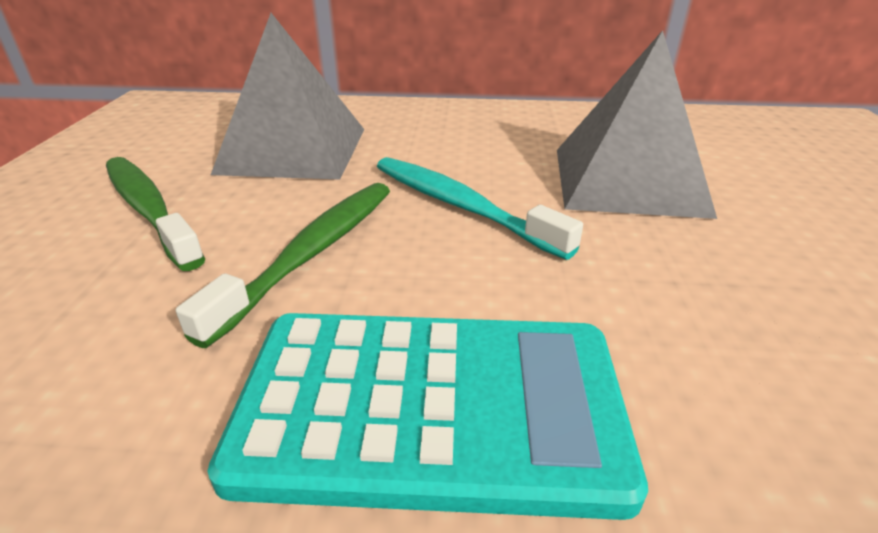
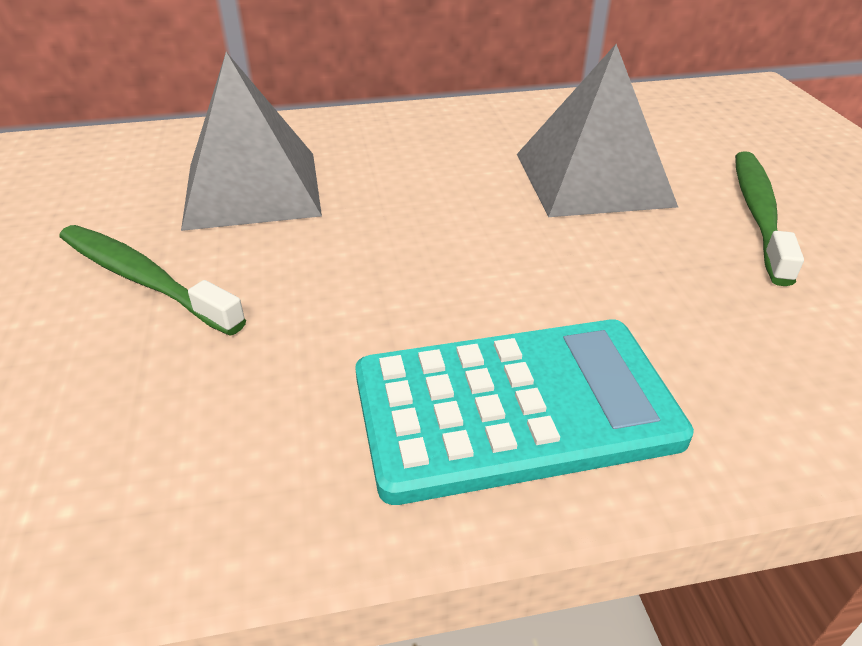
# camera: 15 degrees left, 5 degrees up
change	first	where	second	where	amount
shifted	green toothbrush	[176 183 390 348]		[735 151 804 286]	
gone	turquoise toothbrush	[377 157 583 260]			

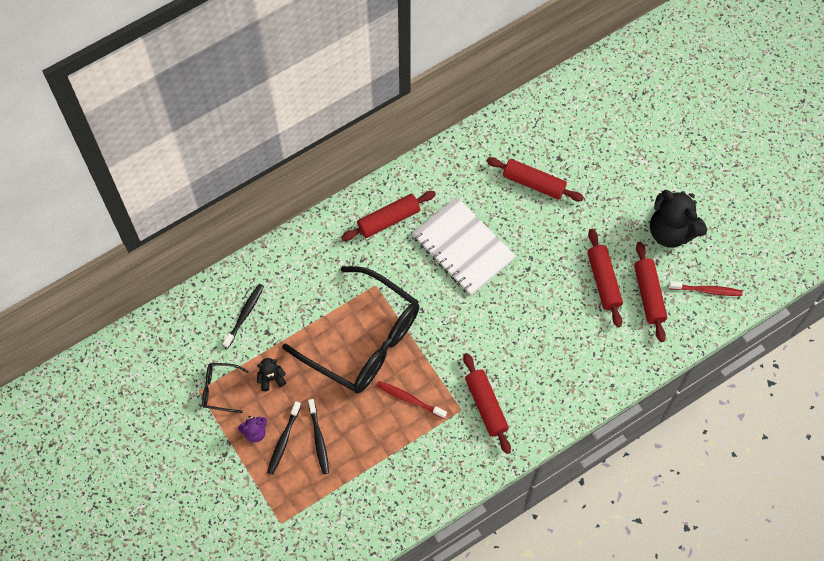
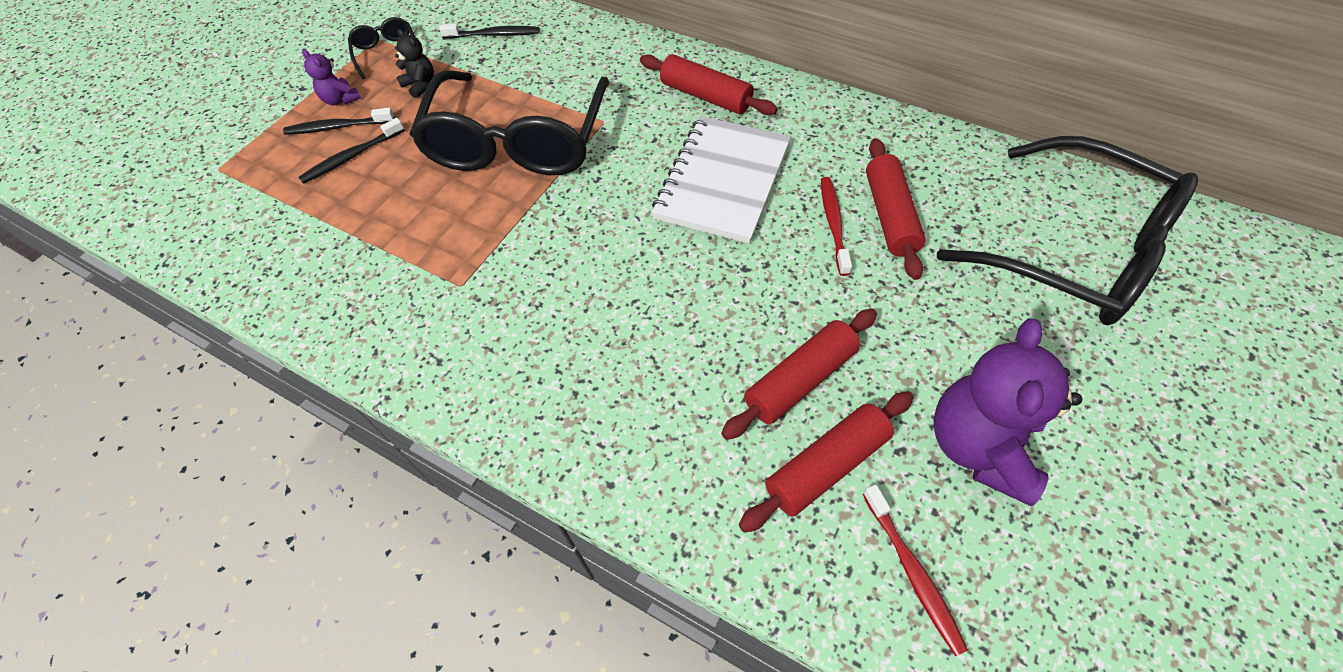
# camera: 65 degrees right, 10 degrees down
change	first	where	second	where	amount
shifted	red toothbrush	[377 381 447 419]		[821 177 852 276]	
gone	red rolling pin	[463 353 511 454]			
repainted	black teddy bear	[650 190 707 247]	purple teddy bear	[933 318 1082 506]	
new			black glasses	[937 136 1198 325]	

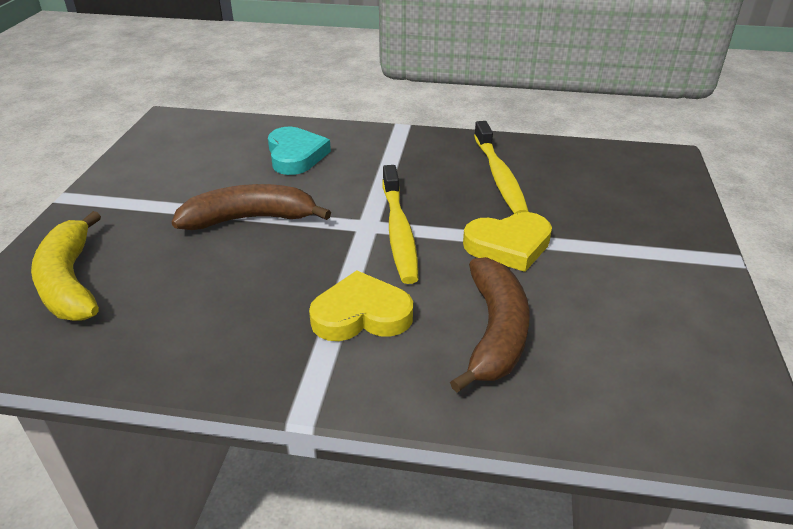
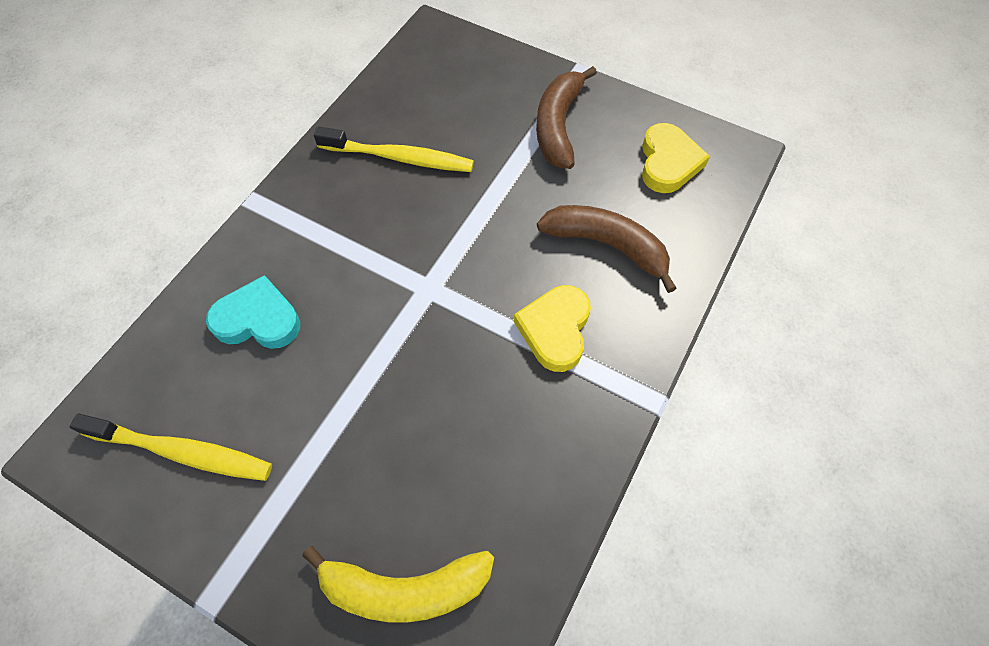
# camera: 70 degrees left, 25 degrees up
change	first	where	second	where	amount
shifted	brown banana	[172 184 331 230]		[536 66 597 169]	
shifted	yellow toothbrush	[382 165 418 284]		[70 414 272 481]	
shifted	yellow heart	[463 212 552 272]		[642 123 710 193]	

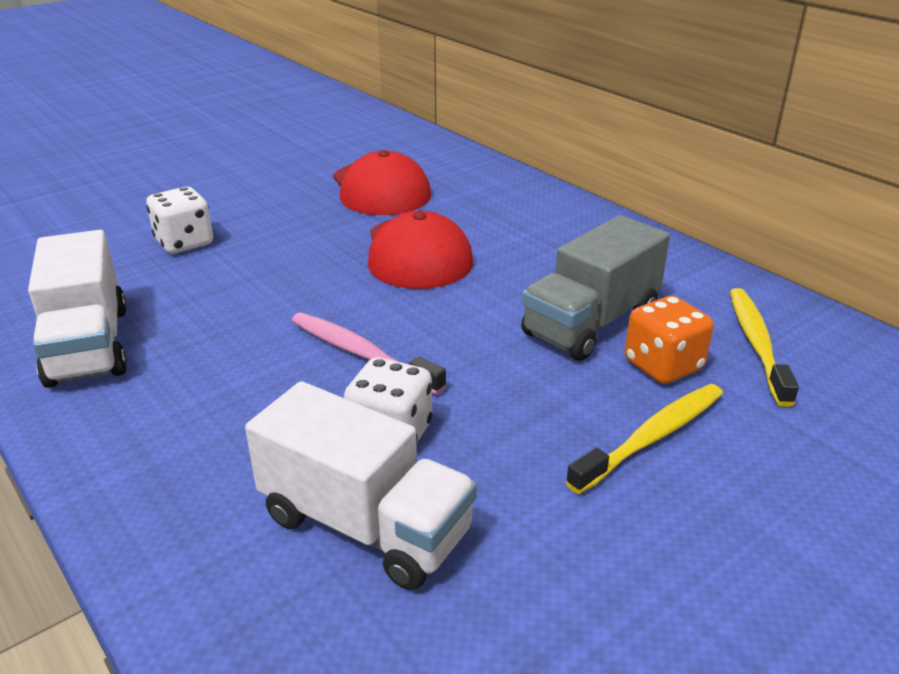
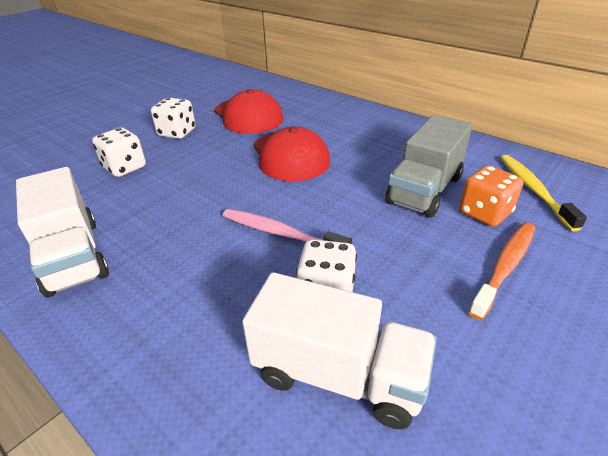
# camera: 10 degrees left, 5 degrees up
change	first	where	second	where	amount
repainted	yellow toothbrush	[566 384 723 494]	orange toothbrush	[468 222 535 320]	
new			white dice	[151 98 196 139]	

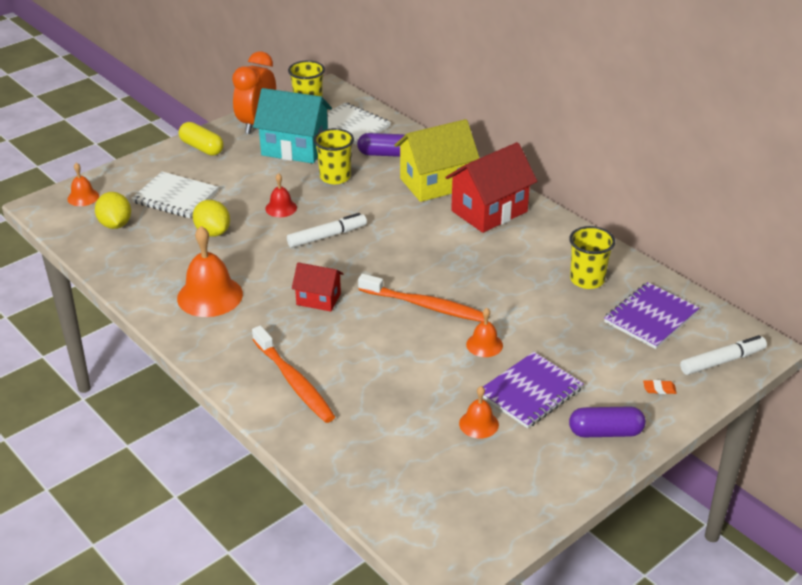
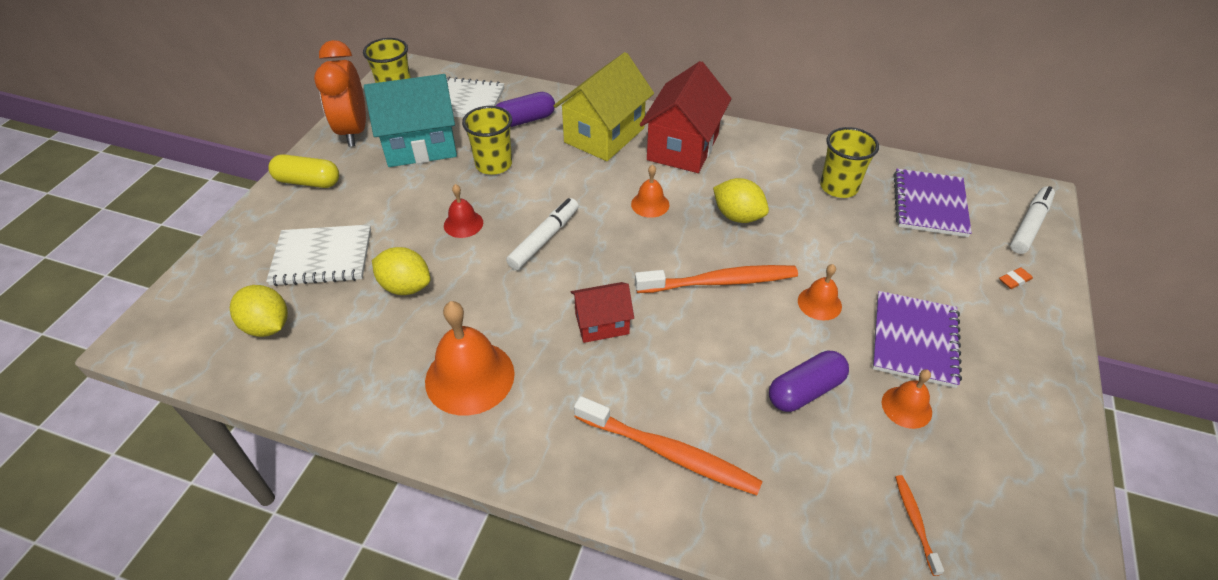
# camera: 30 degrees left, 10 degrees up
change	first	where	second	where	amount
shifted	orange bell	[67 163 99 206]		[631 164 669 218]	
shifted	purple capsule	[569 406 646 437]		[769 351 849 412]	
new			yellow lemon	[713 178 769 223]	
new			orange toothbrush	[895 475 944 576]	

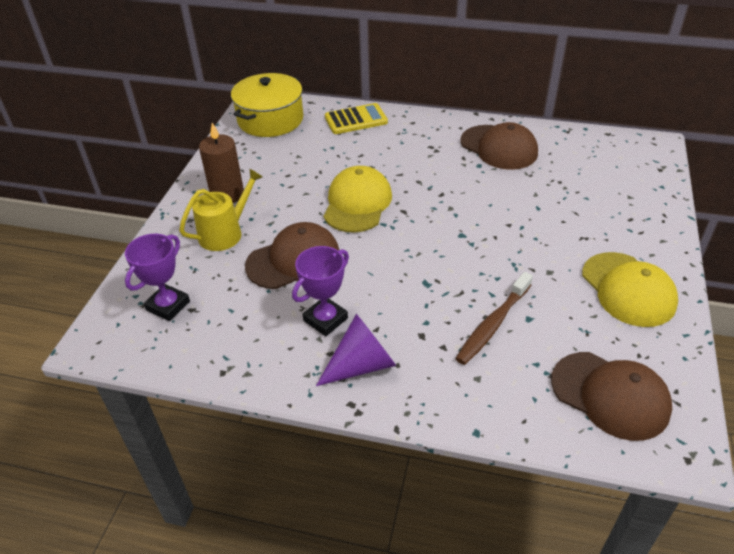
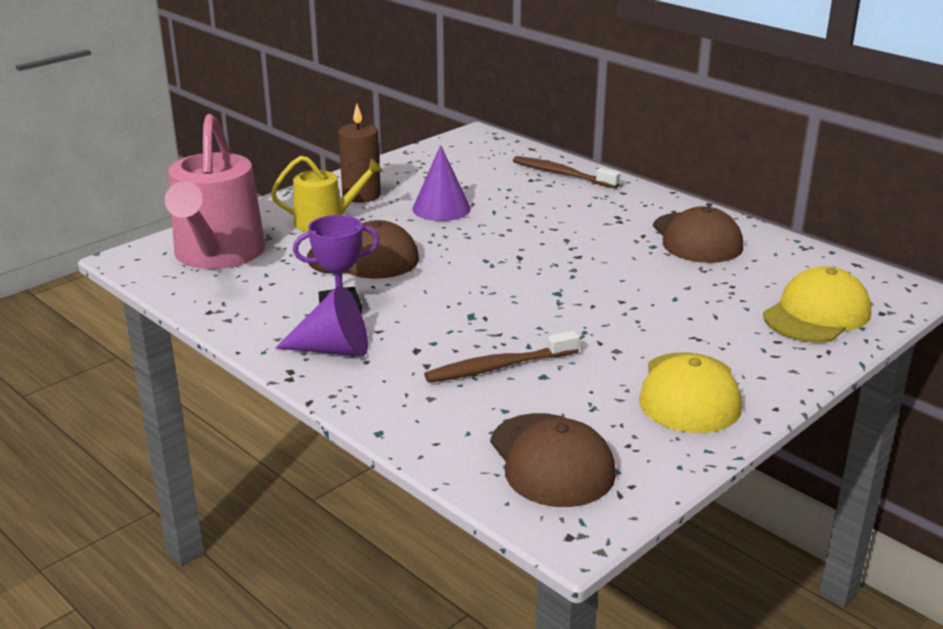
# camera: 30 degrees right, 15 degrees down
change	first	where	second	where	amount
swapped	purple trophy	[125 234 190 321]	pink watering can	[165 114 265 269]	
gone	yellow pot	[231 73 304 137]			
shifted	yellow cap	[324 166 392 232]		[763 266 871 343]	
swapped	yellow calculator	[325 103 388 134]	brown toothbrush	[513 156 620 189]	
new			purple cone	[412 145 471 221]	

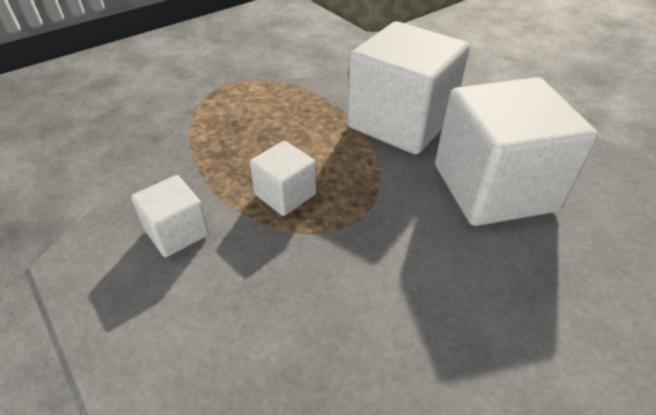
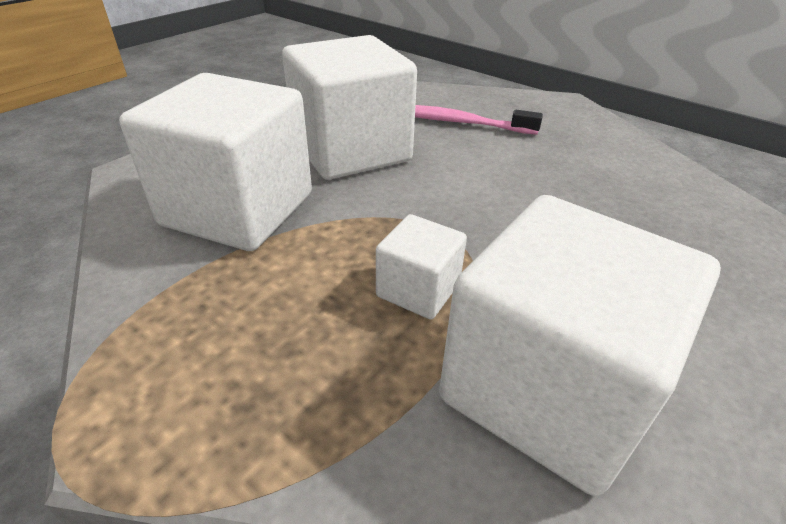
# camera: 105 degrees left, 5 degrees down
change	first	where	second	where	amount
scaled	white cube	[131 175 209 257]		[439 195 721 496]	x2.10
new			pink toothbrush	[415 105 543 135]	

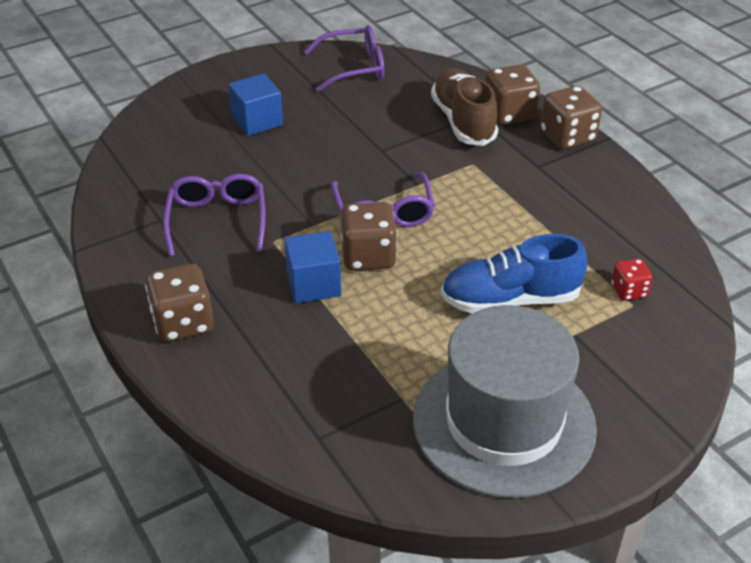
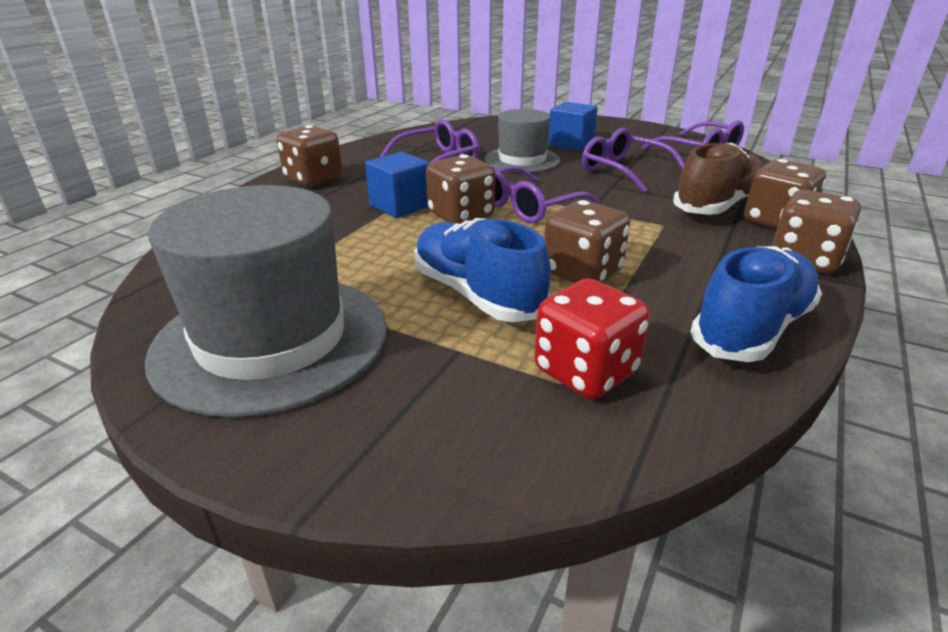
# camera: 60 degrees right, 10 degrees down
change	first	where	second	where	amount
scaled	red dice	[611 259 652 301]		[534 278 650 399]	x1.74
new			grey hat	[485 109 560 173]	
new			brown dice	[544 200 630 283]	
new			purple glasses	[582 127 685 193]	
new			blue shoe	[690 246 822 362]	

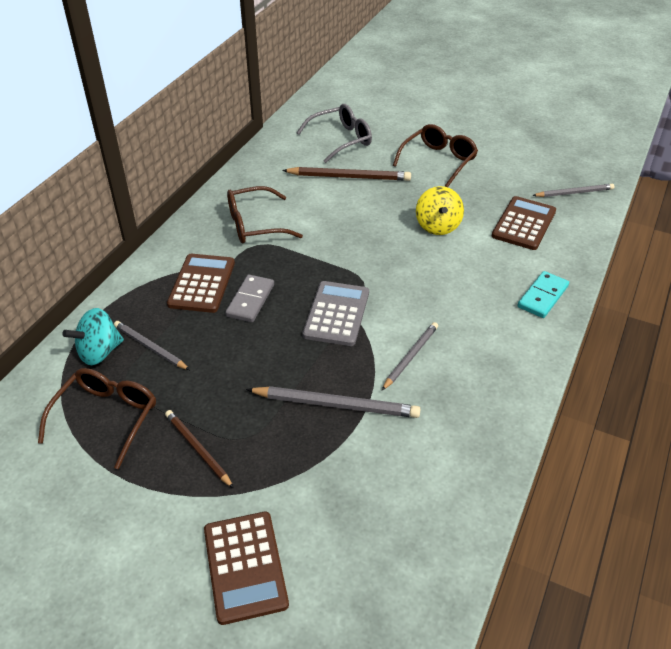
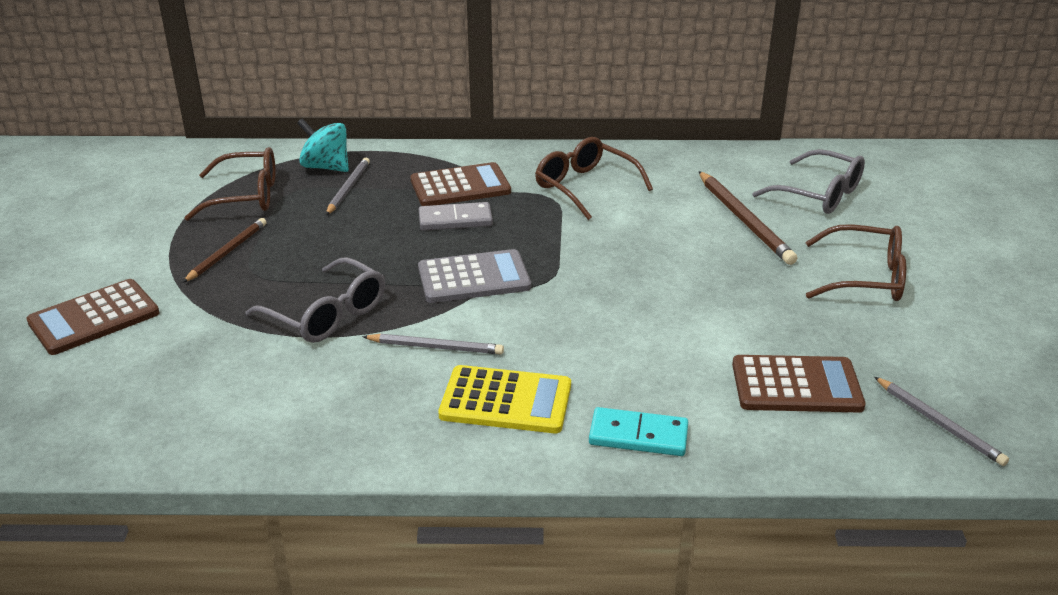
# camera: 65 degrees right, 10 degrees down
change	first	where	second	where	amount
swapped	grey pencil	[246 386 421 418]	grey glasses	[245 257 385 343]	
gone	yellow spinning top	[416 186 464 235]			
new			yellow calculator	[438 365 571 433]	

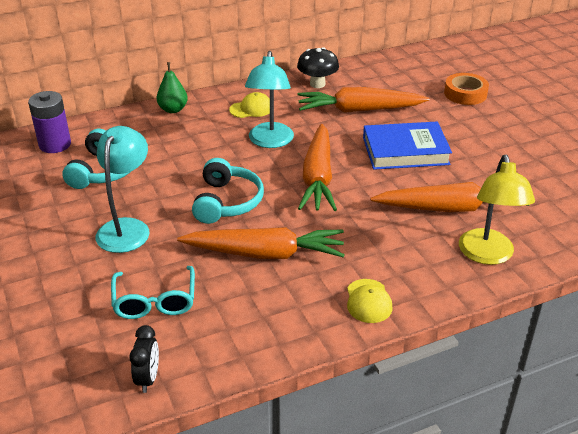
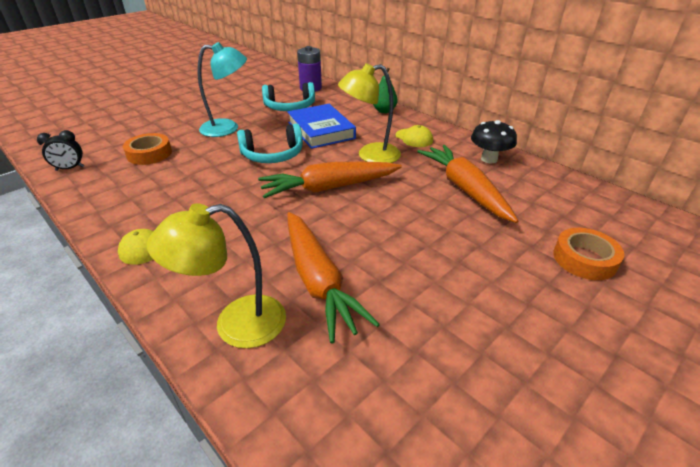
# camera: 70 degrees right, 0 degrees up
change	first	where	second	where	amount
swapped	turquoise glasses	[111 266 195 319]	orange tape	[123 133 172 165]	
gone	orange carrot	[177 227 345 259]			
repainted	turquoise lamp	[245 51 294 148]	yellow lamp	[338 63 401 163]	
shifted	blue book	[363 122 452 170]		[287 104 356 149]	

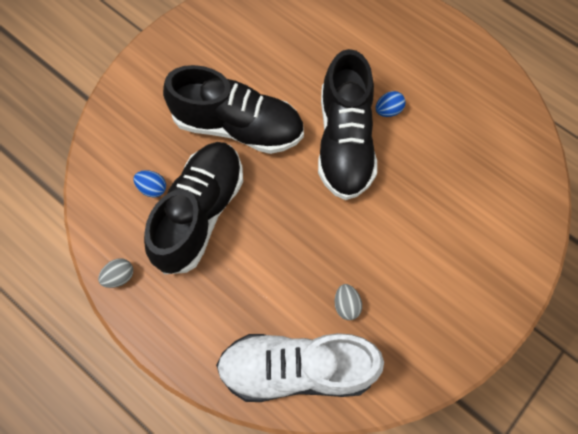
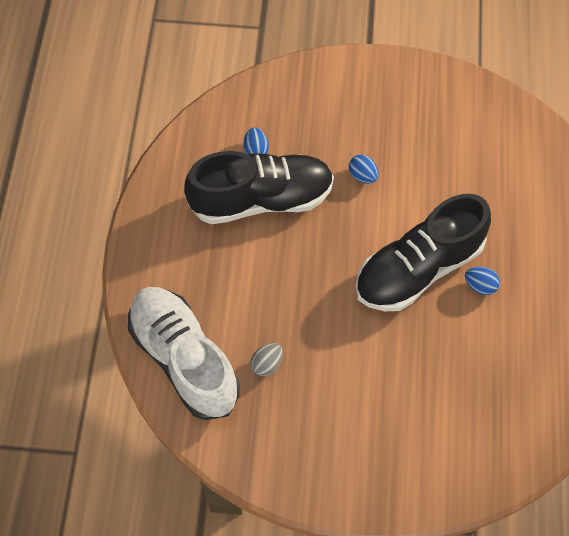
# camera: 55 degrees right, 5 degrees down
change	first	where	second	where	amount
gone	grey egg	[98 258 133 288]			
swapped	black shoe	[163 65 304 154]	blue egg	[349 155 379 184]	

